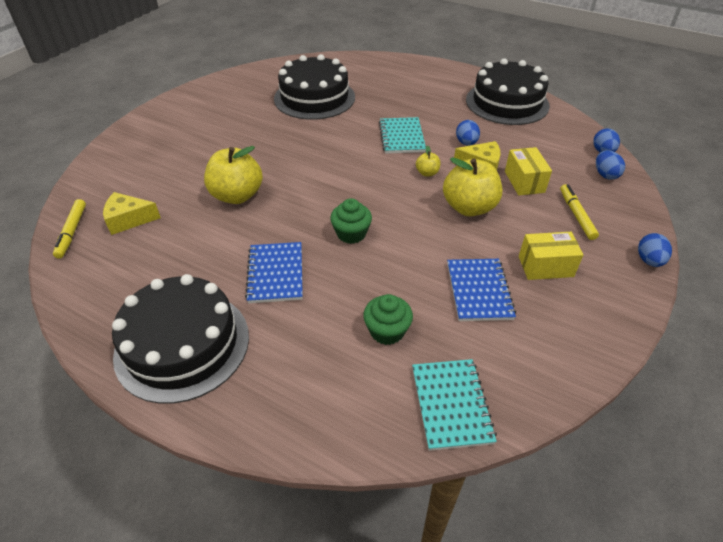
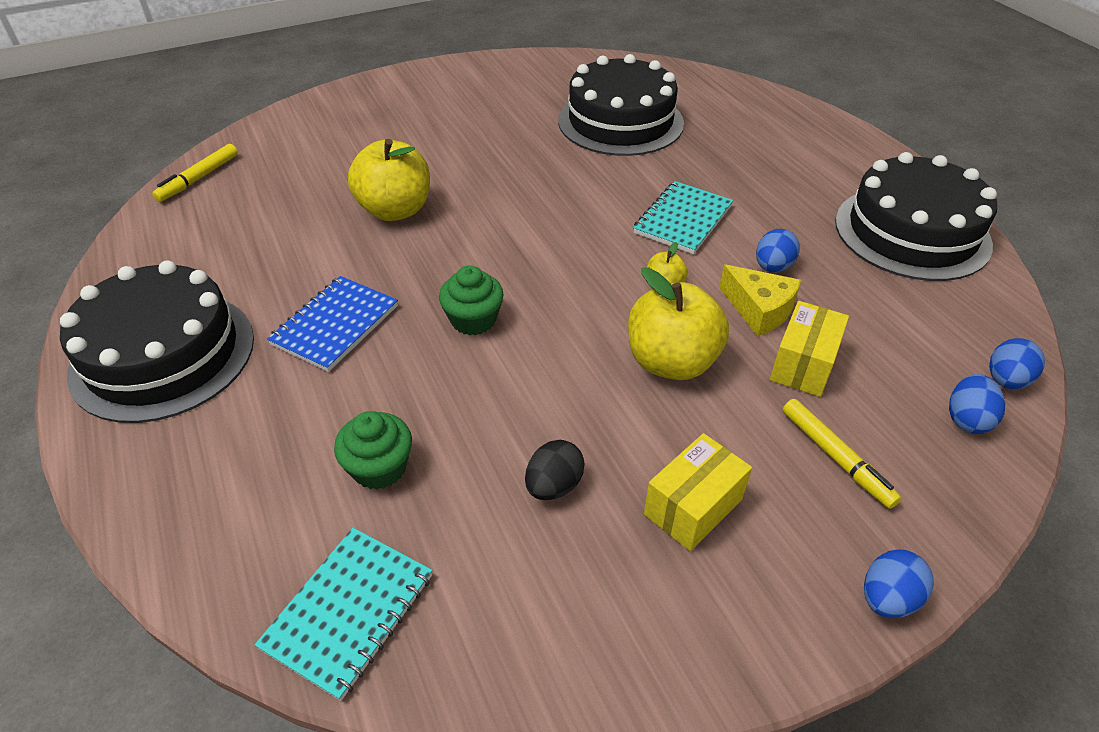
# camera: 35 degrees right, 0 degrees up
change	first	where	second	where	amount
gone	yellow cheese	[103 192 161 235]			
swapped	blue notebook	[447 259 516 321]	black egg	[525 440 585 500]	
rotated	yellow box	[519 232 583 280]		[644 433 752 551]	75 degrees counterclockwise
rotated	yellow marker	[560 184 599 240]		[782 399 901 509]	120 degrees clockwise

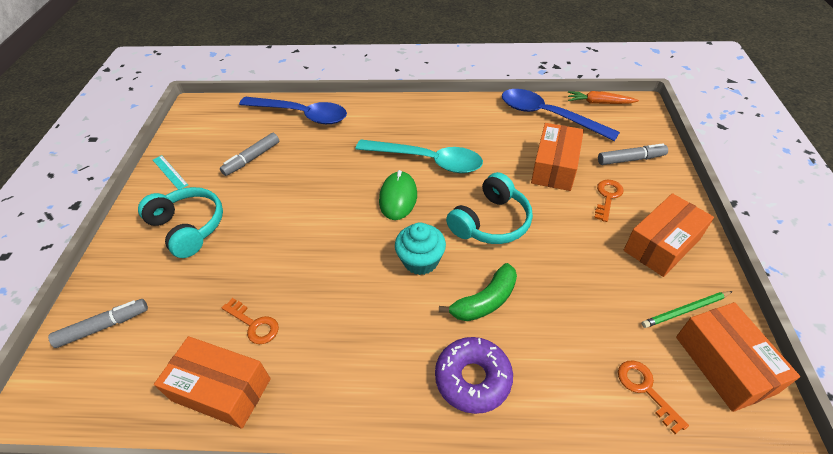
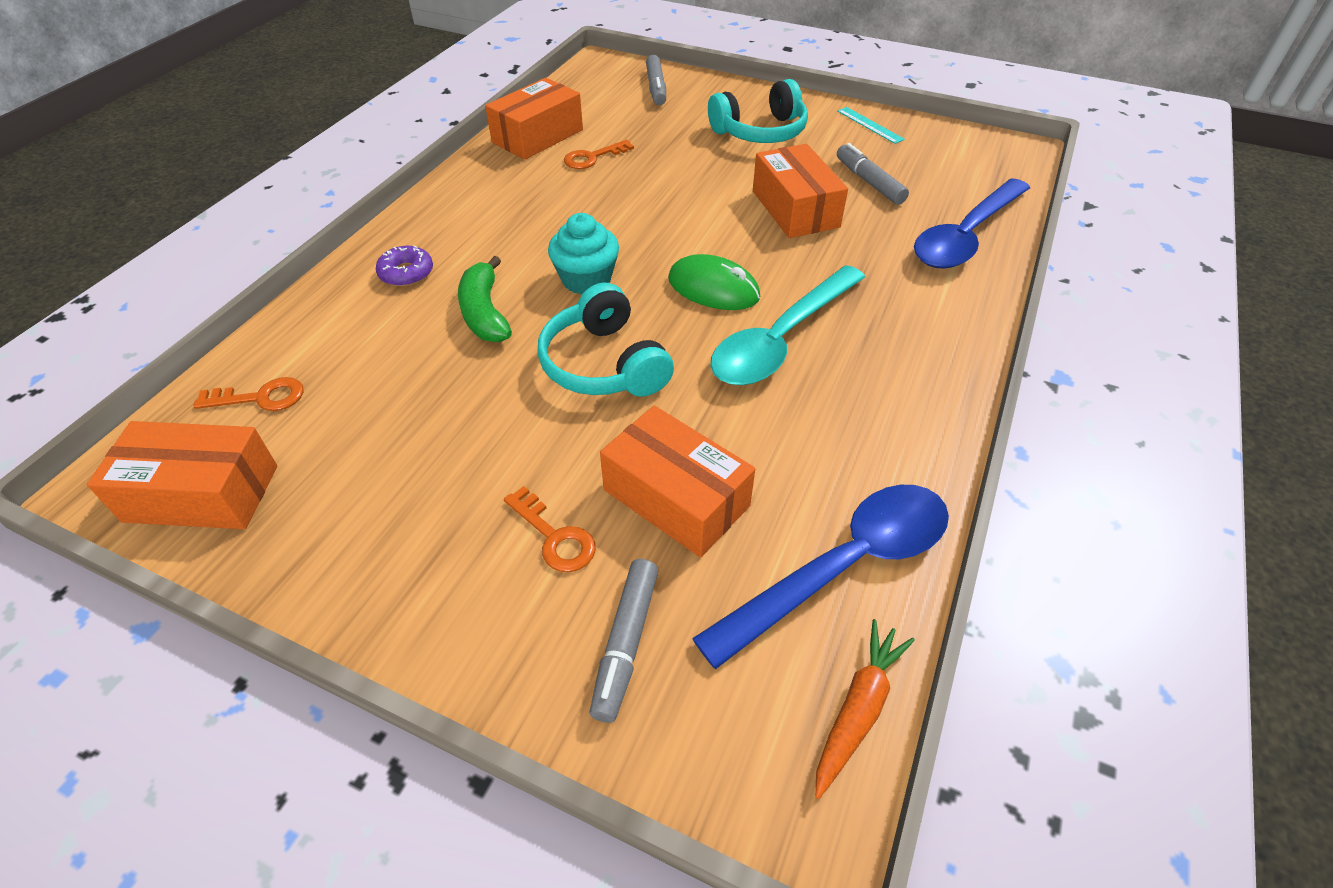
# camera: 110 degrees right, 0 degrees up
change	first	where	second	where	amount
rotated	turquoise ruler	[153 155 188 190]		[837 107 905 144]	75 degrees clockwise
scaled	purple donut	[435 337 513 414]		[376 245 433 287]	x0.62
shifted	orange box	[624 193 714 277]		[753 144 848 238]	
gone	green pencil	[642 291 733 328]			

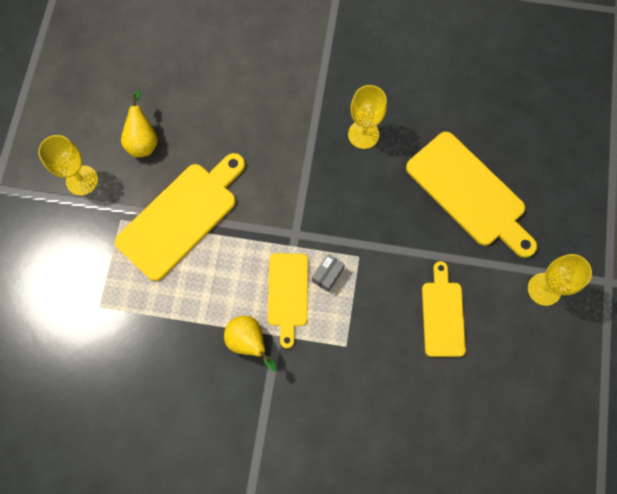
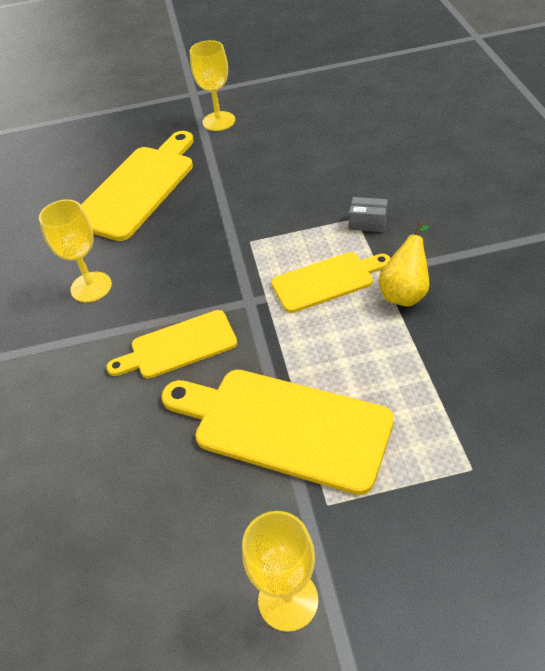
# camera: 105 degrees left, 25 degrees down
change	first	where	second	where	amount
gone	yellow pear	[121 91 158 157]			
shifted	grey box	[312 254 345 292]		[349 197 388 232]	
shifted	yellow cutting board	[422 261 466 357]		[106 310 237 379]	

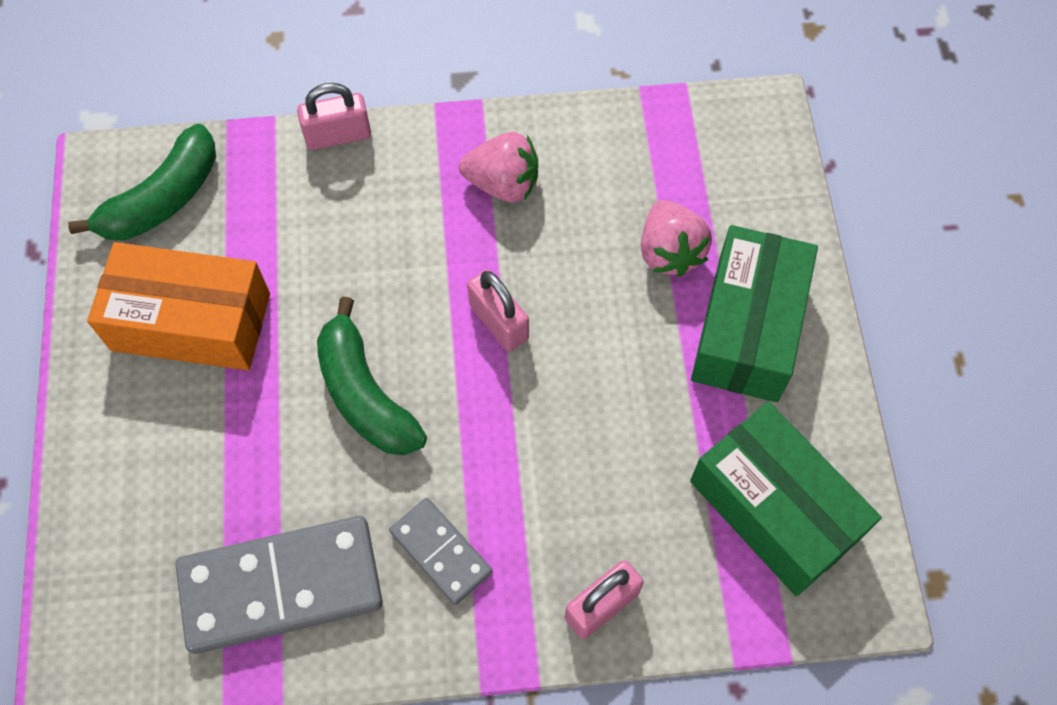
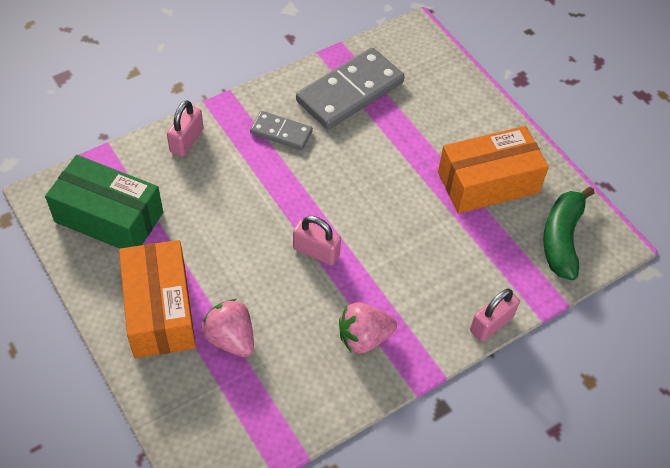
# camera: 150 degrees right, 10 degrees down
change	first	where	second	where	amount
gone	green banana	[317 296 427 455]			
repainted	green box	[691 225 818 402]	orange box	[119 240 196 358]	

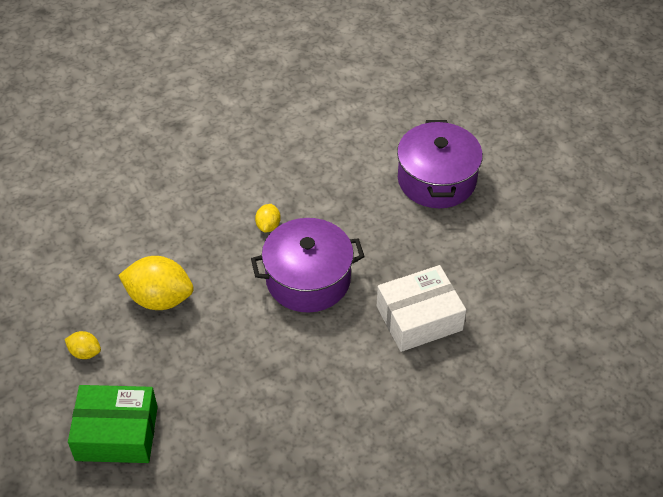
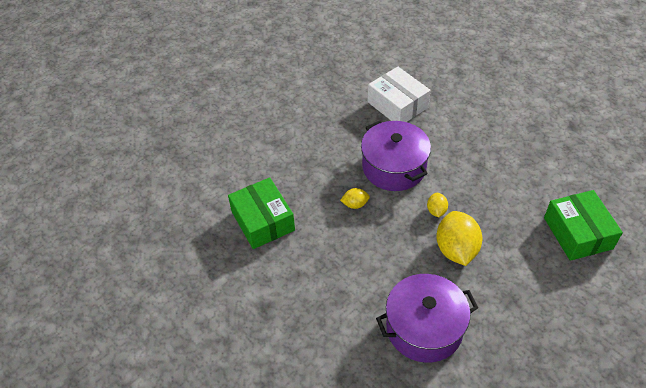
# camera: 105 degrees left, 0 degrees up
change	first	where	second	where	amount
shifted	yellow lemon	[65 331 101 359]		[427 193 448 217]	
shifted	purple pot	[397 120 483 208]		[376 274 478 363]	
new			green box	[228 177 295 249]	

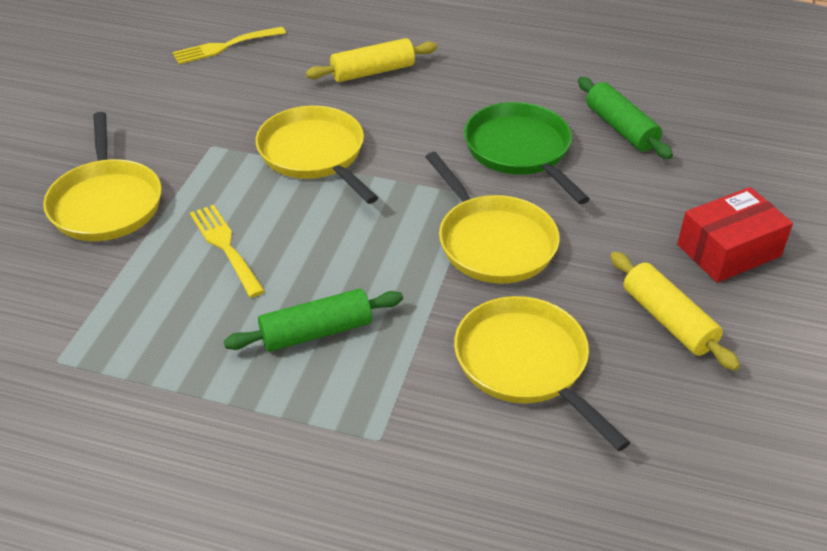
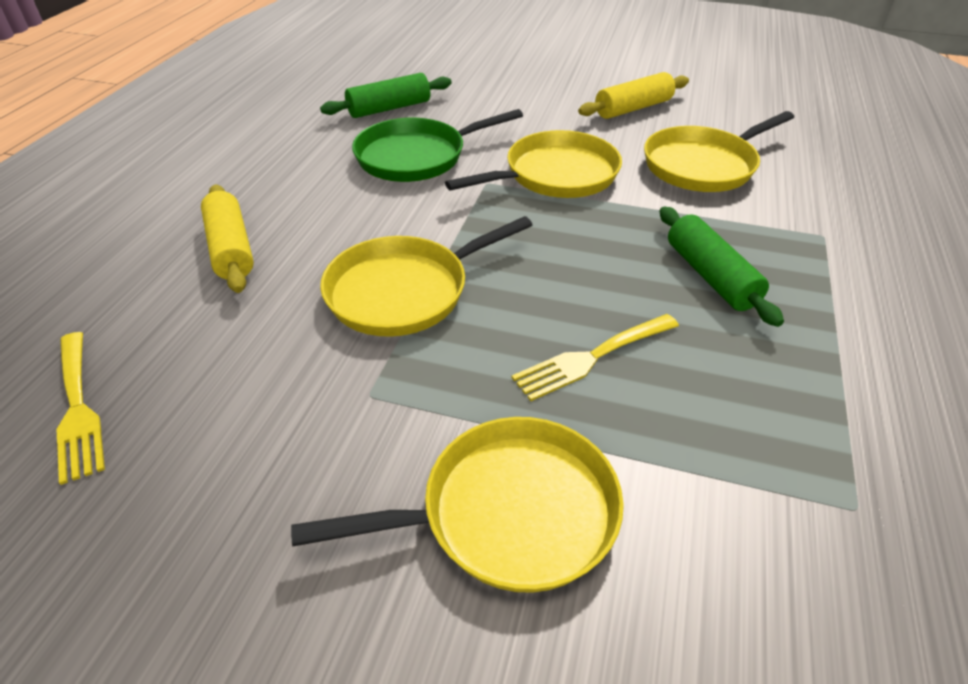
# camera: 90 degrees left, 0 degrees up
change	first	where	second	where	amount
gone	red box	[677 187 793 283]			

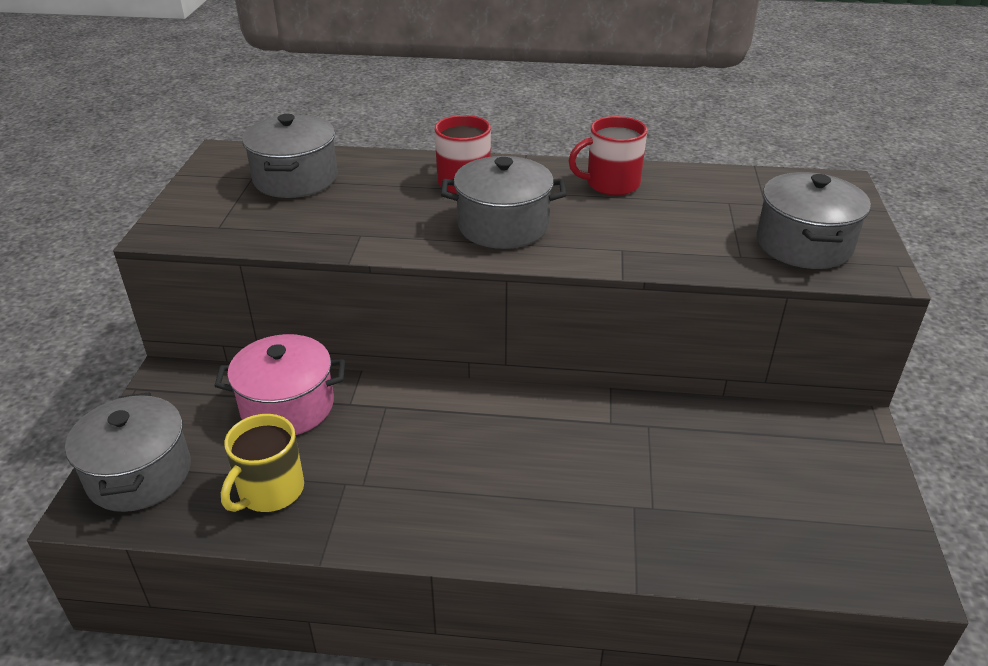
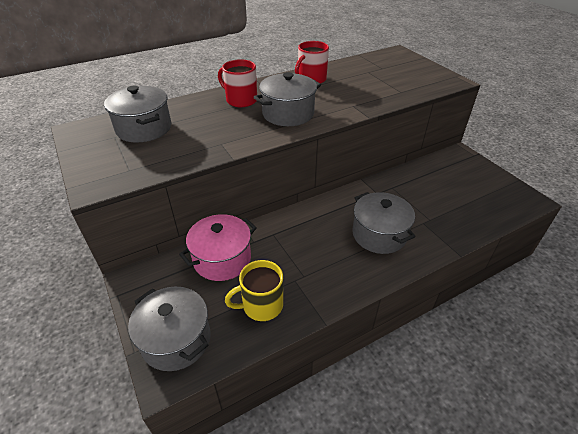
# camera: 35 degrees left, 5 degrees up
change	first	where	second	where	amount
rotated	yellow mug	[221 414 304 512]		[225 260 283 321]	75 degrees clockwise
shifted	grey pot	[757 172 871 269]		[352 192 416 254]	

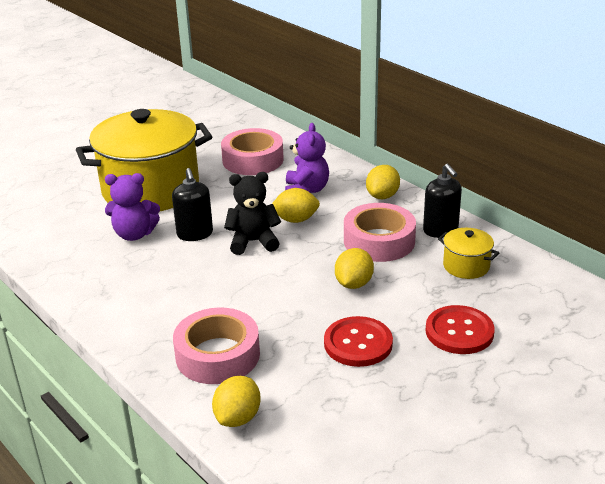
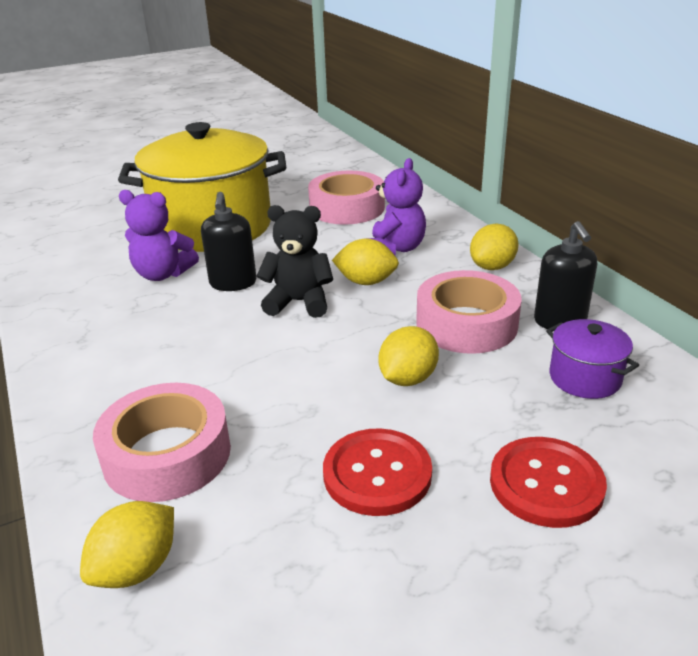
# camera: 15 degrees right, 0 degrees up
change	first	where	second	where	amount
repainted	yellow pot	[438 228 499 279]	purple pot	[546 319 639 399]	

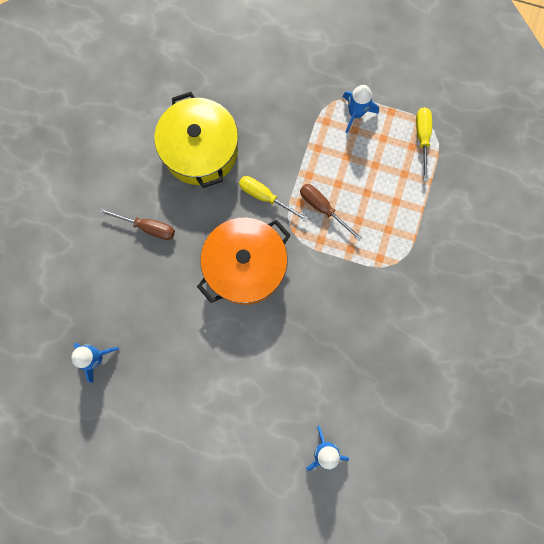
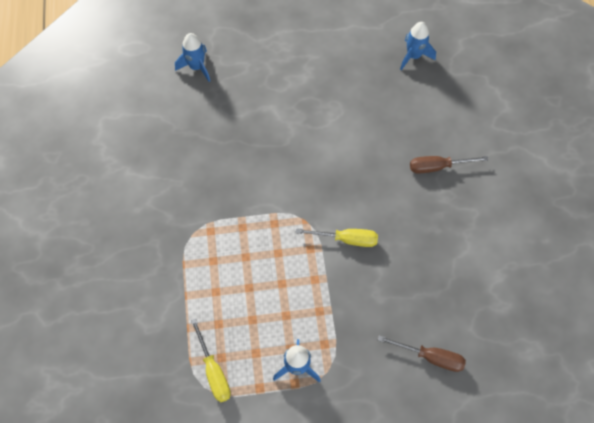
# camera: 155 degrees right, 15 degrees down
change	first	where	second	where	amount
gone	yellow pot	[154 92 238 188]			
gone	orange pot	[197 218 291 305]			
shifted	brown screwdriver	[300 184 362 241]		[378 335 466 372]	

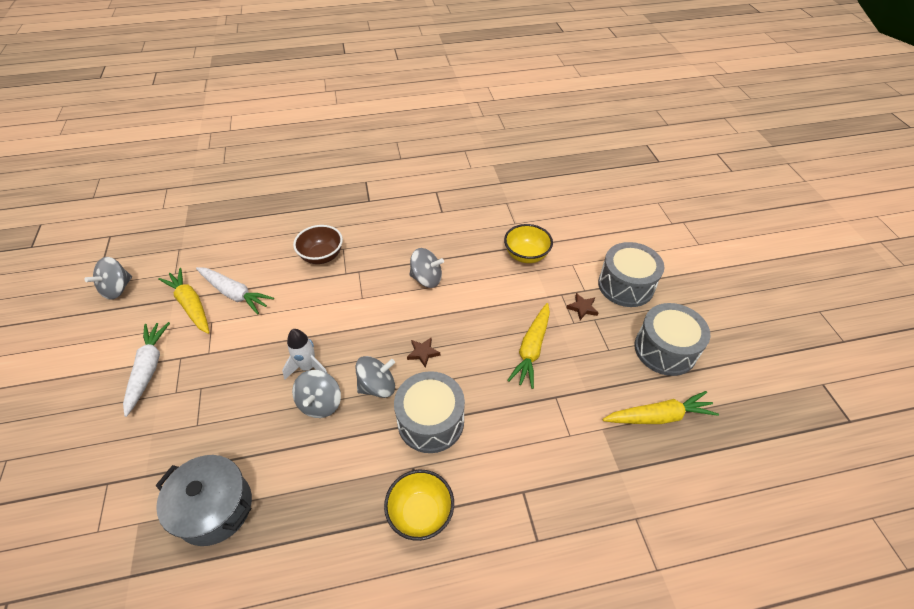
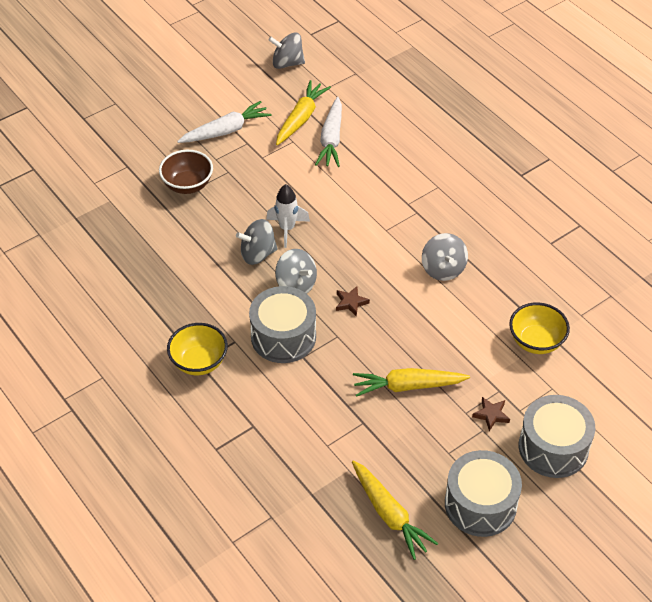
# camera: 65 degrees right, 0 degrees up
change	first	where	second	where	amount
gone	grey pot	[156 455 252 546]			
shifted	brown bowl	[293 225 343 264]		[159 150 213 194]	

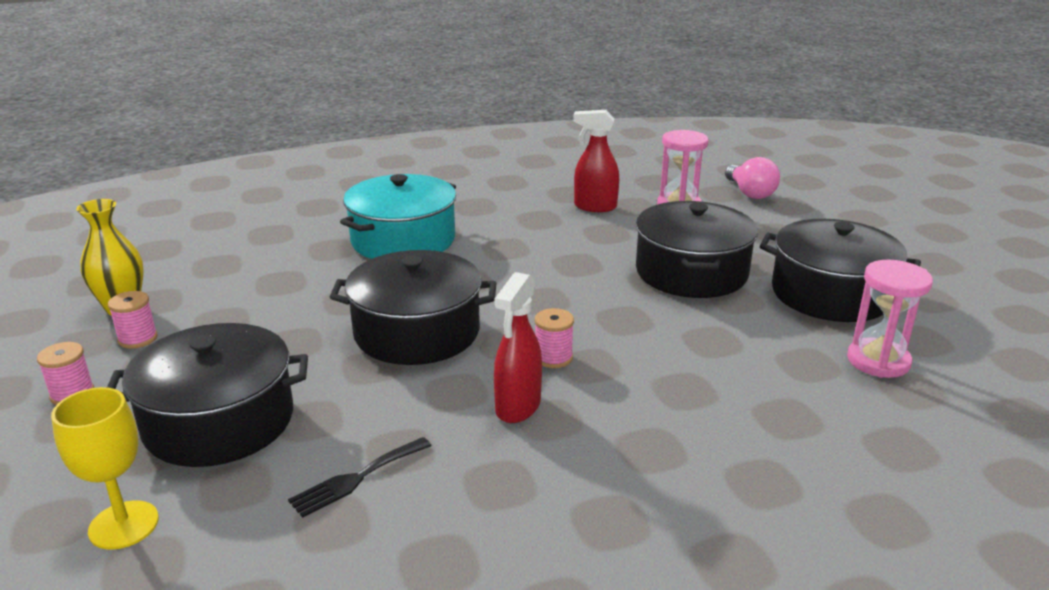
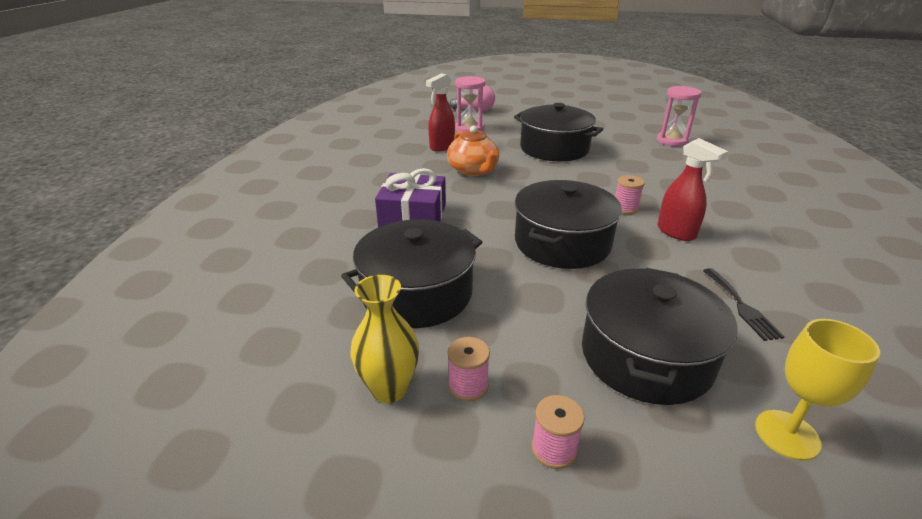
# camera: 60 degrees left, 5 degrees up
change	first	where	second	where	amount
swapped	turquoise pot	[340 174 456 259]	purple gift	[375 168 446 227]	
shifted	black pot	[760 219 921 322]		[341 219 482 328]	
new			orange teapot	[447 125 499 176]	

